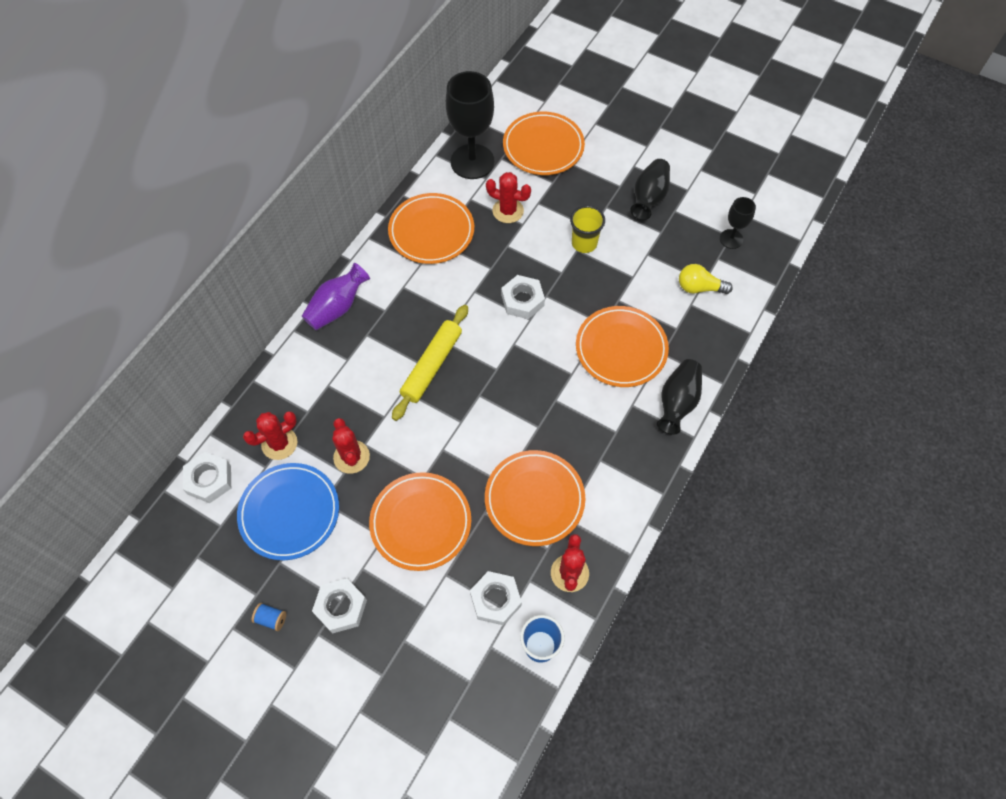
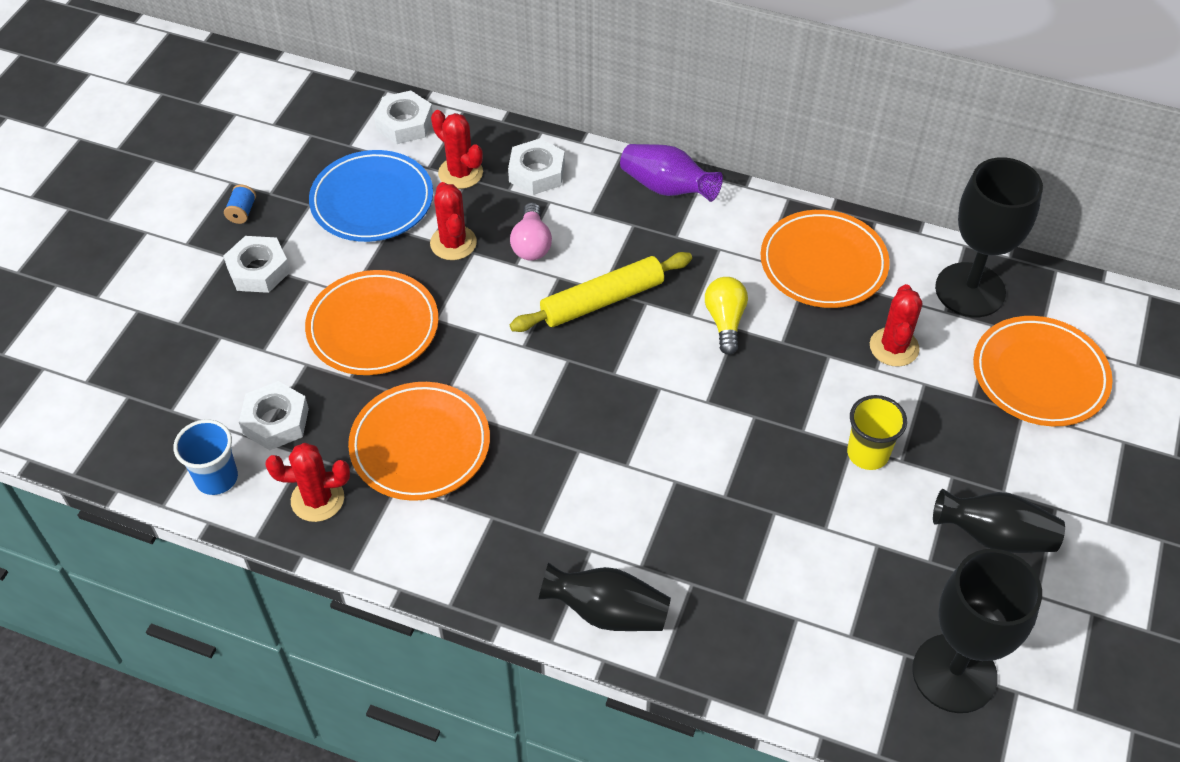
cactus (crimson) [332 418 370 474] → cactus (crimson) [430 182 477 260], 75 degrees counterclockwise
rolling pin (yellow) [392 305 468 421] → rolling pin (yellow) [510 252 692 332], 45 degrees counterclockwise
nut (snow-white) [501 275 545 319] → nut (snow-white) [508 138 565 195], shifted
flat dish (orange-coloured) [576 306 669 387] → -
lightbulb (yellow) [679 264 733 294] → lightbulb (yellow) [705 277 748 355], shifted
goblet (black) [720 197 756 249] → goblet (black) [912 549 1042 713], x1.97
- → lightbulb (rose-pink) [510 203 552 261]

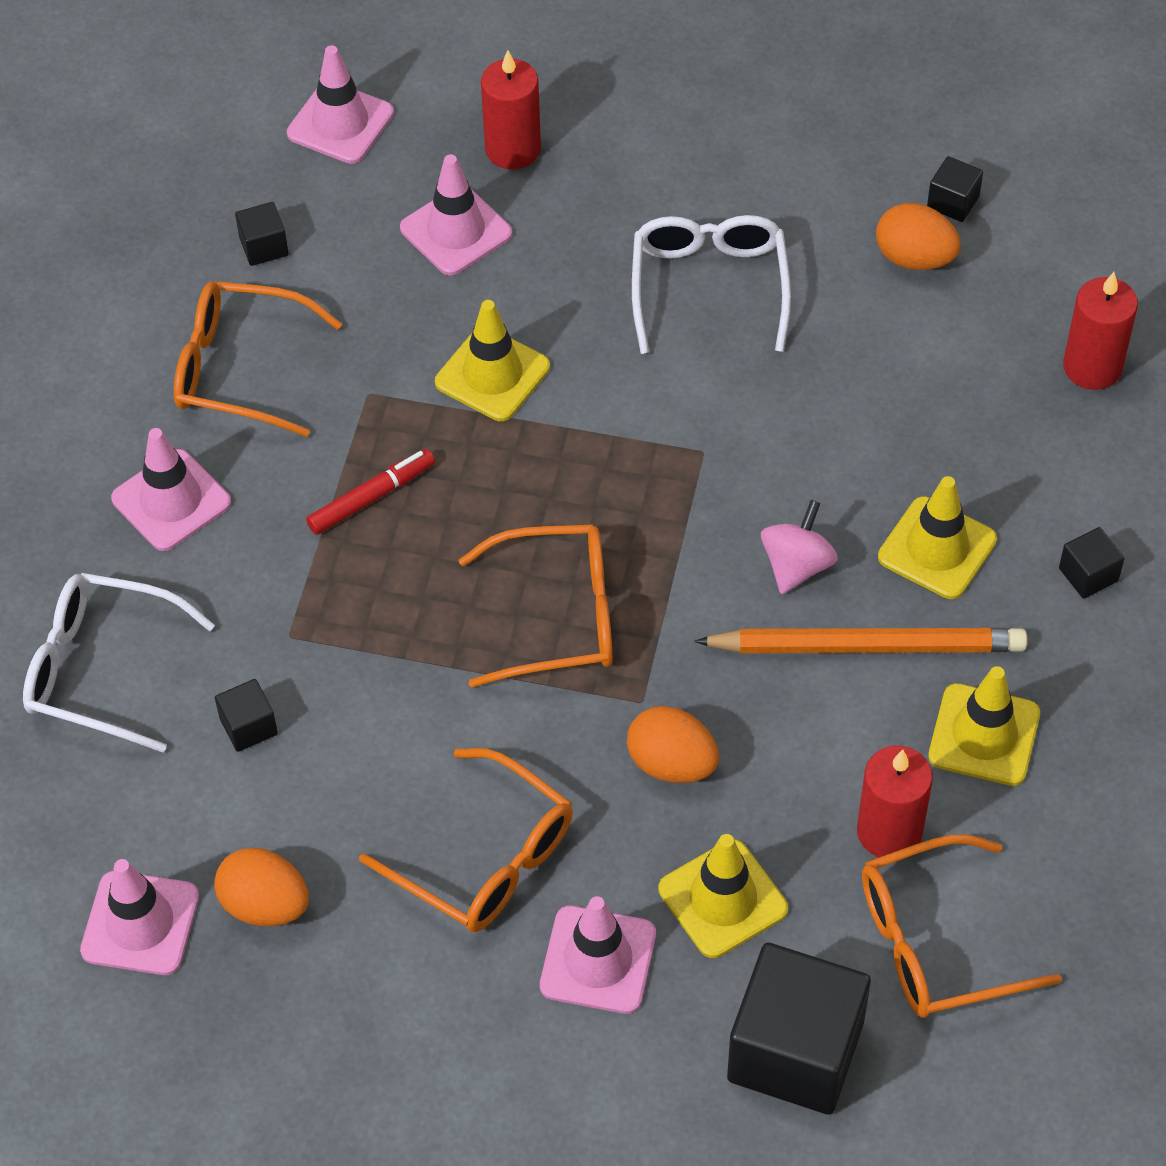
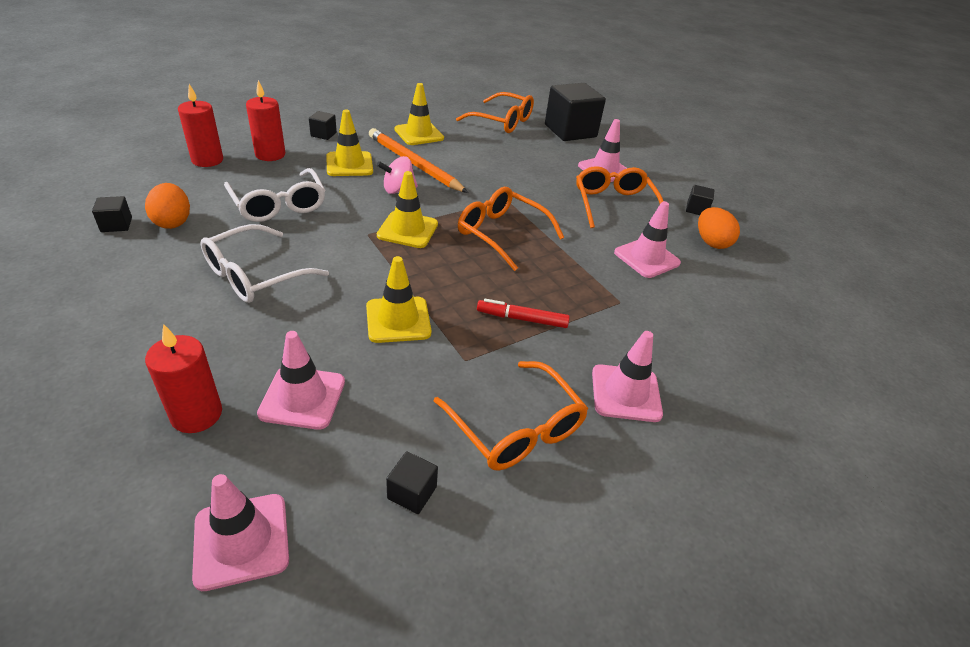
glasses (snow-white) [23 573 215 753] → glasses (snow-white) [224 168 325 222], shifted
road cone (rose-pink) [80 859 199 975] → road cone (rose-pink) [614 201 681 278], shifted
solid cube (black) [215 679 278 752] → solid cube (black) [686 185 715 215], shifted
toy egg (orange-coloured) [627 706 719 783] → -
road cone (yellow) [659 834 788 958] → road cone (yellow) [377 171 438 248], shifted
wax candle (crimson) [857 746 933 858] → wax candle (crimson) [246 80 285 161], shifted

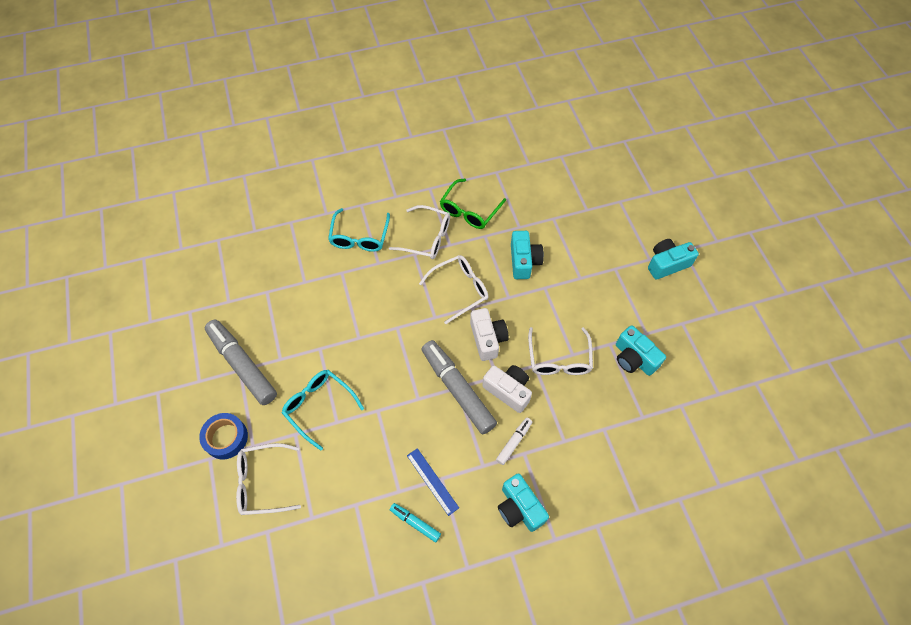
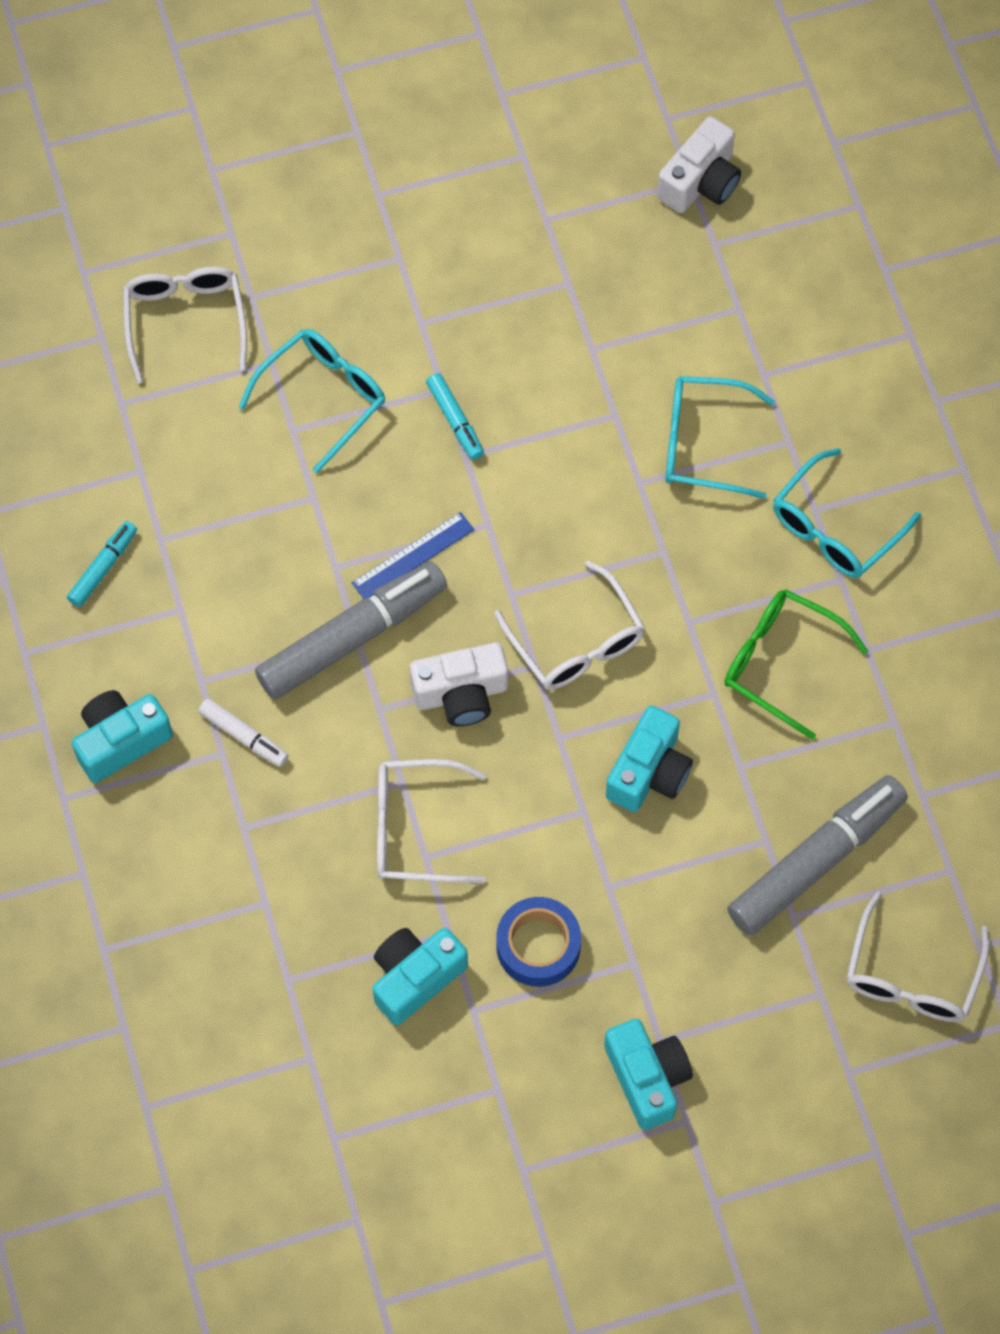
tape (cobalt) [199 413 248 459] → tape (cobalt) [496 897 581 987], shifted
marker (gray) [205 320 277 405] → marker (gray) [727 775 908 936], shifted
glasses (snow-white) [389 205 450 259] → glasses (snow-white) [846 892 989 1022], shifted
measuring stick (cobalt) [407 448 459 516] → measuring stick (cobalt) [352 512 474 599], shifted
photo camera (snow-white) [482 365 532 413] → photo camera (snow-white) [657 116 741 213], shifted
photo camera (teal) [511 231 544 279] → photo camera (teal) [606 706 693 812], 60 degrees counterclockwise
- → marker (teal) [426 373 484 460]
- → glasses (teal) [773 448 921 578]

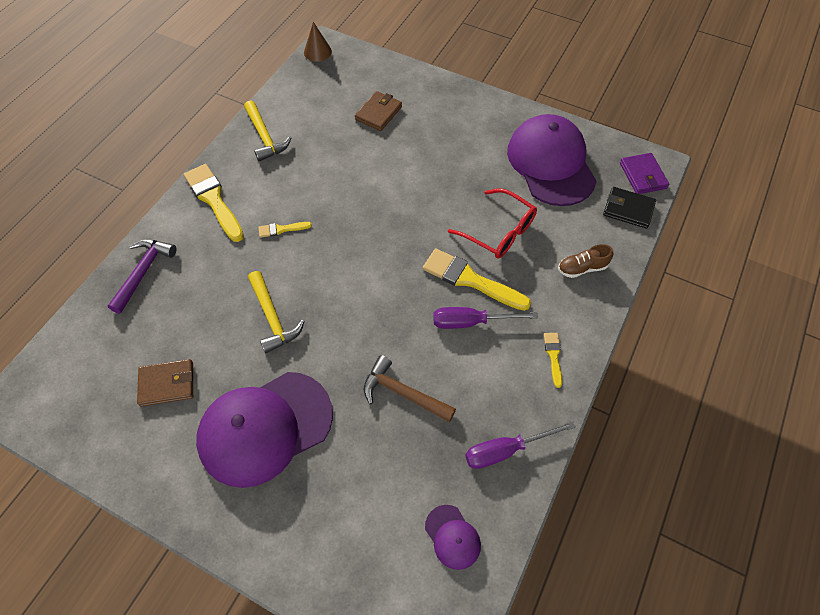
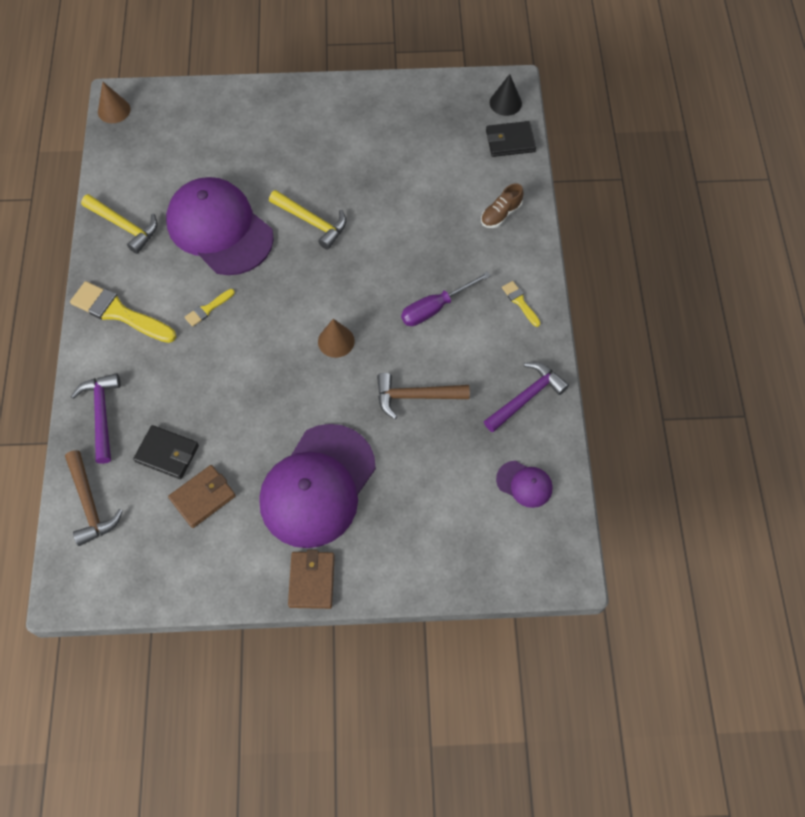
carpenter's hammer (yellow) [248 271 305 353] → carpenter's hammer (yellow) [269 190 346 250], shifted
card wallet (brown) [355 91 402 131] → card wallet (brown) [288 550 335 609], shifted
paint brush (yellow) [423 249 531 311] → -
glasses (crimson) [448 188 537 259] → -
flat screwdriver (purple) [465 421 576 469] → carpenter's hammer (purple) [484 362 569 432]
cap (purple) [507 114 597 206] → cap (purple) [166 177 274 275], shifted
card wallet (purple) [620 153 669 194] → cone shape (black) [490 74 522 116]
- → carpenter's hammer (brown) [65 450 123 546]
- → card wallet (black) [133 425 199 479]
- → cone shape (brown) [318 319 355 358]

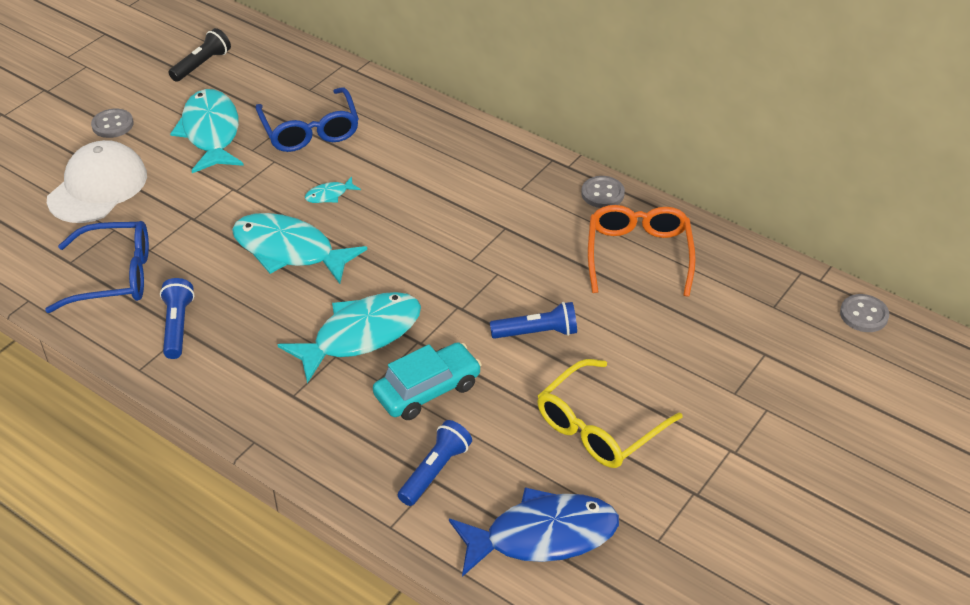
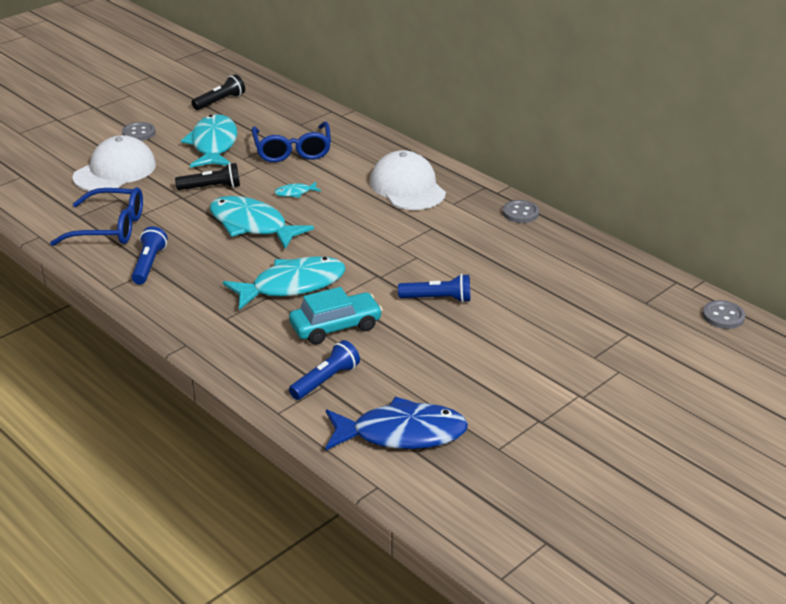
glasses (yellow) [537 359 683 468] → -
glasses (orange-coloured) [588 205 696 297] → -
- → flashlight (black) [175 163 240 190]
- → cap (snow-white) [370 150 446 210]

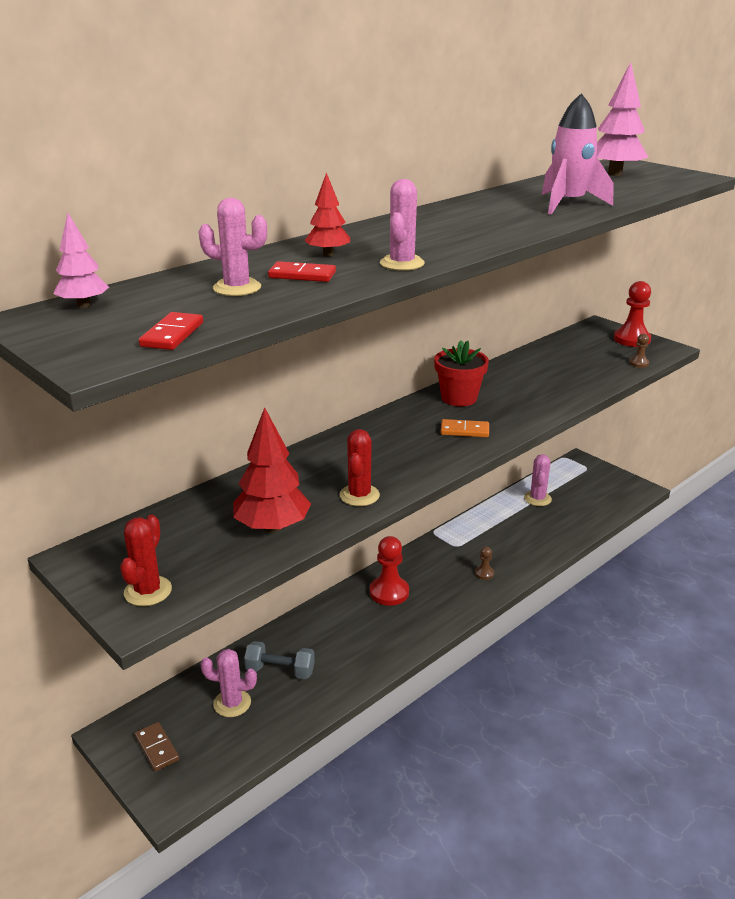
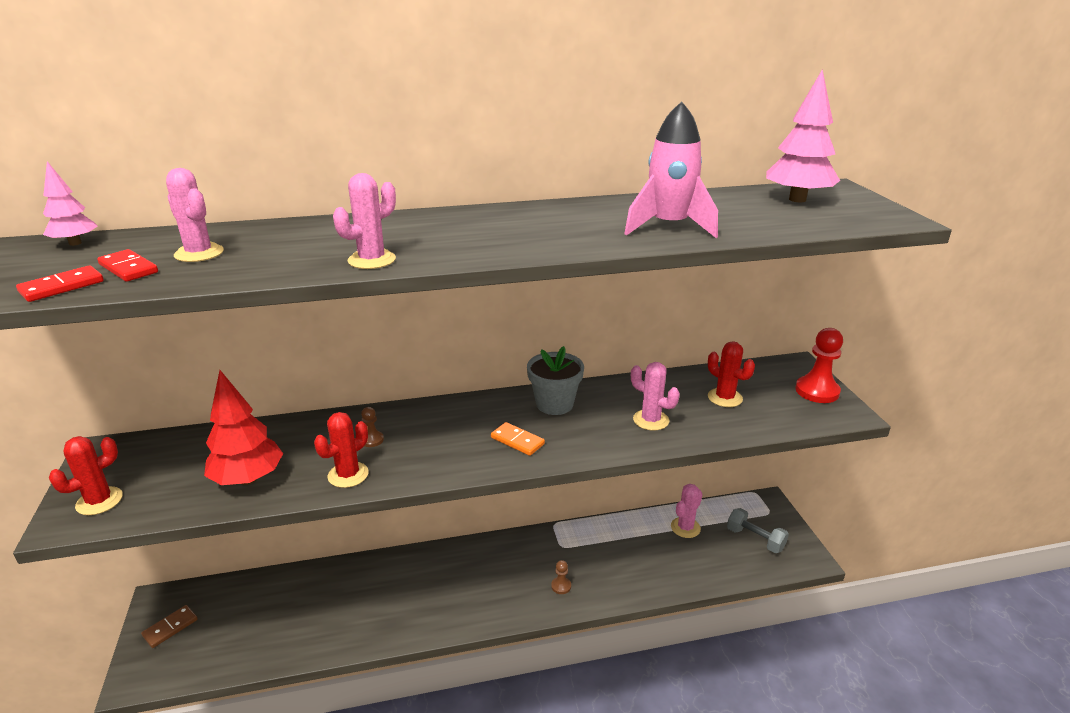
domino tile (brown) [135 722 179 771] → domino tile (brown) [141 605 198 648], 45 degrees clockwise
cactus (rose-pink) [200 649 257 717] → cactus (rose-pink) [631 362 680 430], shifted
free weight (gray) [244 641 315 679] → free weight (gray) [727 508 789 553], shifted
domino tile (crimson) [268 261 336 282] → domino tile (crimson) [97 249 158 282], shifted
fir tree (crimson) [305 172 350 256] → -
game pawn (crimson) [370 536 409 606] → -
potted plant (crimson) [434 340 489 406] → potted plant (gray) [527 346 584 415]
game pawn (brown) [629 334 649 368] → game pawn (brown) [361 407 384 447], shifted
- → cactus (crimson) [708 341 755 407]

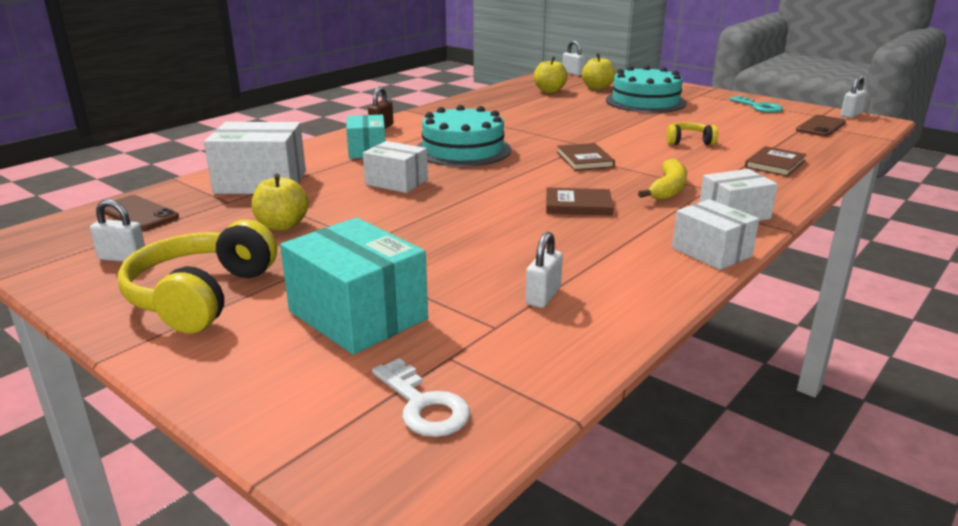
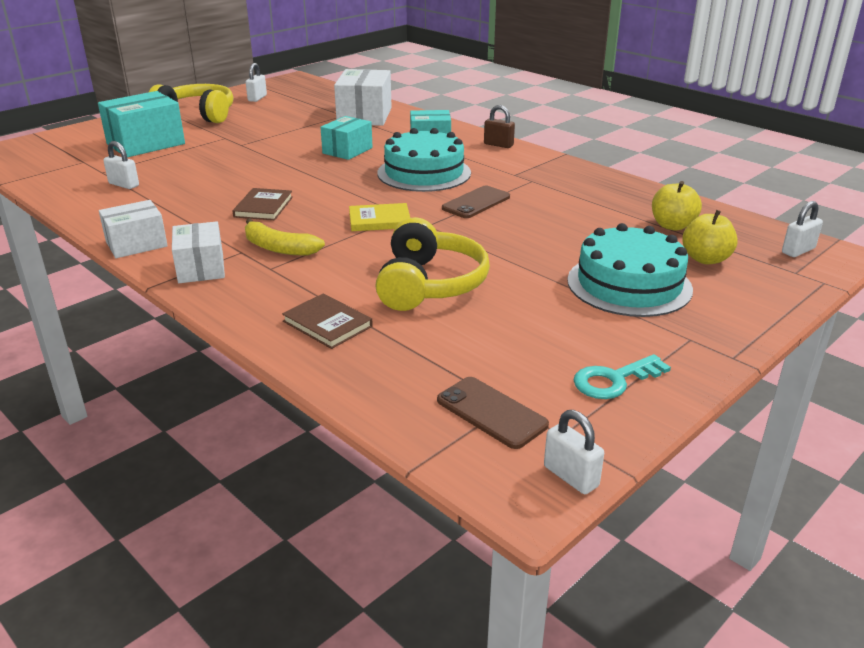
smartphone (brown) [104 195 179 230] → smartphone (brown) [442 186 510 218], shifted
apple (yellow) [252 174 309 231] → -
package (snow-white) [363 141 428 193] → package (teal) [320 116 373 160]
door key (snow-white) [372 358 470 437] → -
book (brown) [557 143 615 171] → book (yellow) [349 203 410 231]
headset (yellow) [667 122 718 145] → headset (yellow) [375 217 490 311], x1.88

